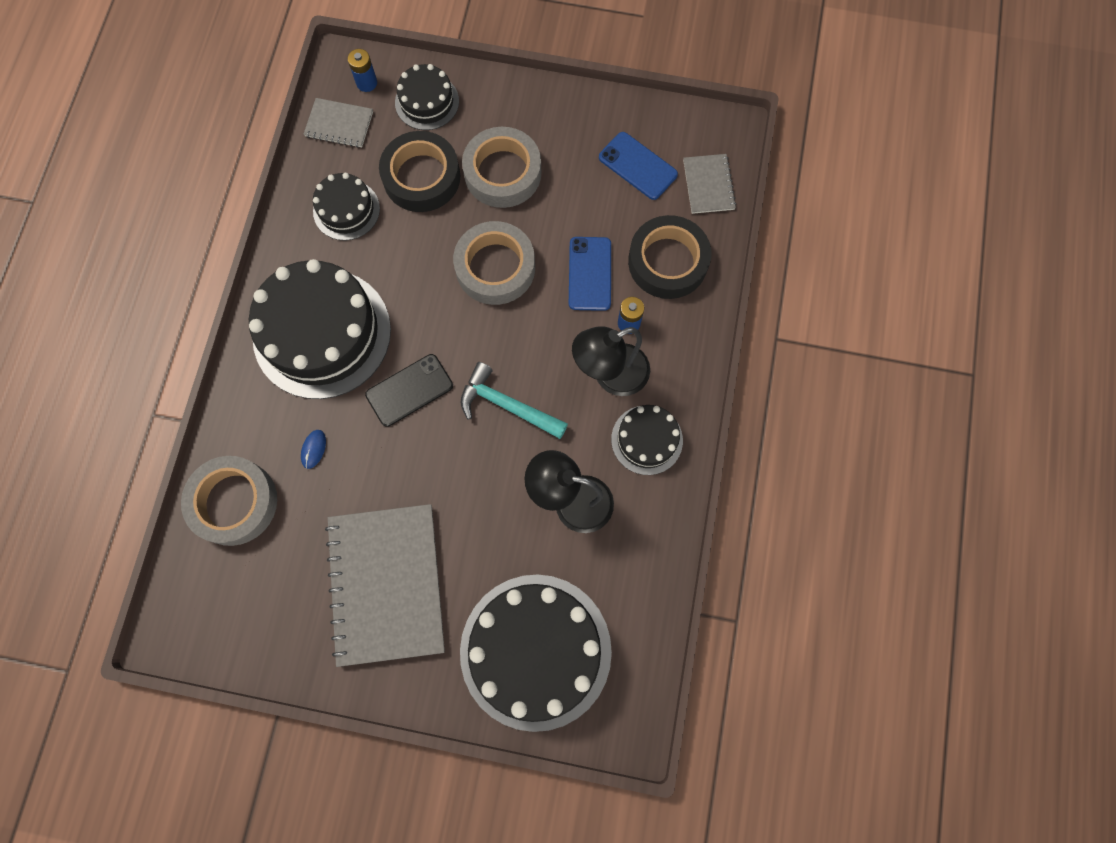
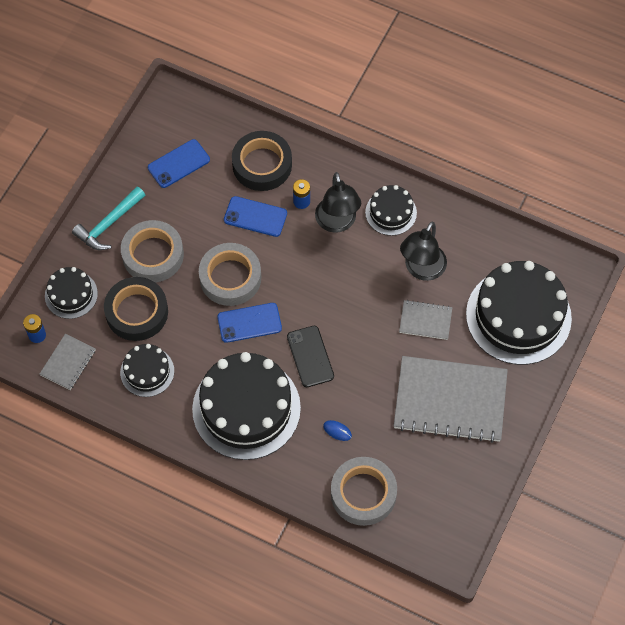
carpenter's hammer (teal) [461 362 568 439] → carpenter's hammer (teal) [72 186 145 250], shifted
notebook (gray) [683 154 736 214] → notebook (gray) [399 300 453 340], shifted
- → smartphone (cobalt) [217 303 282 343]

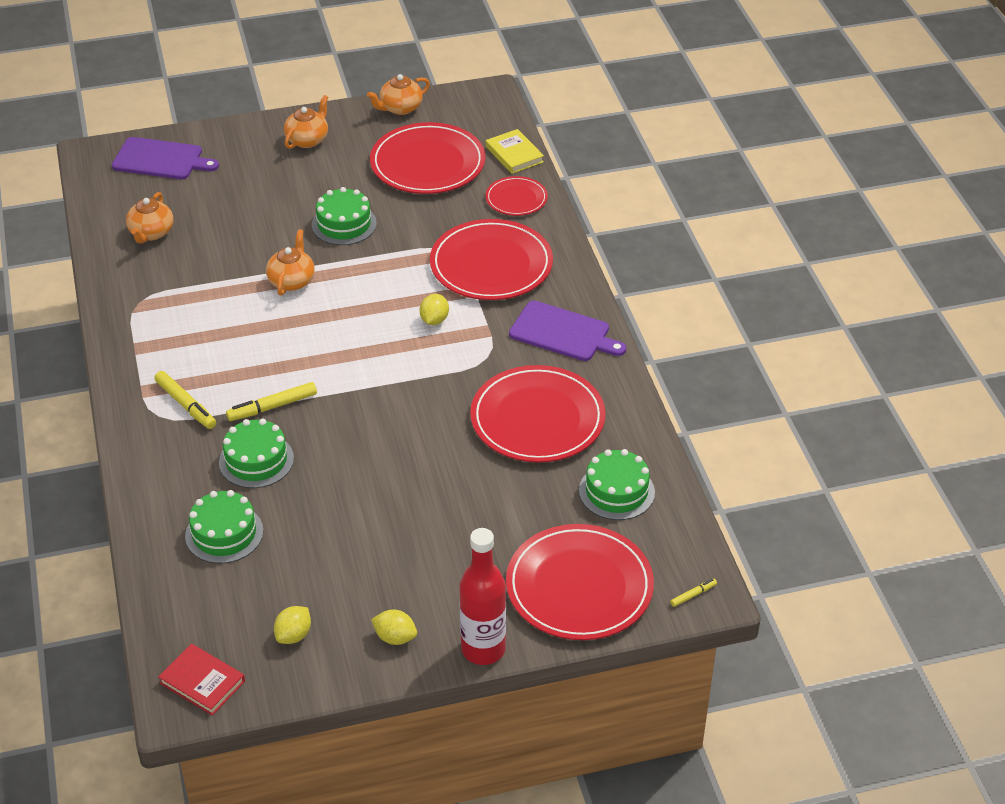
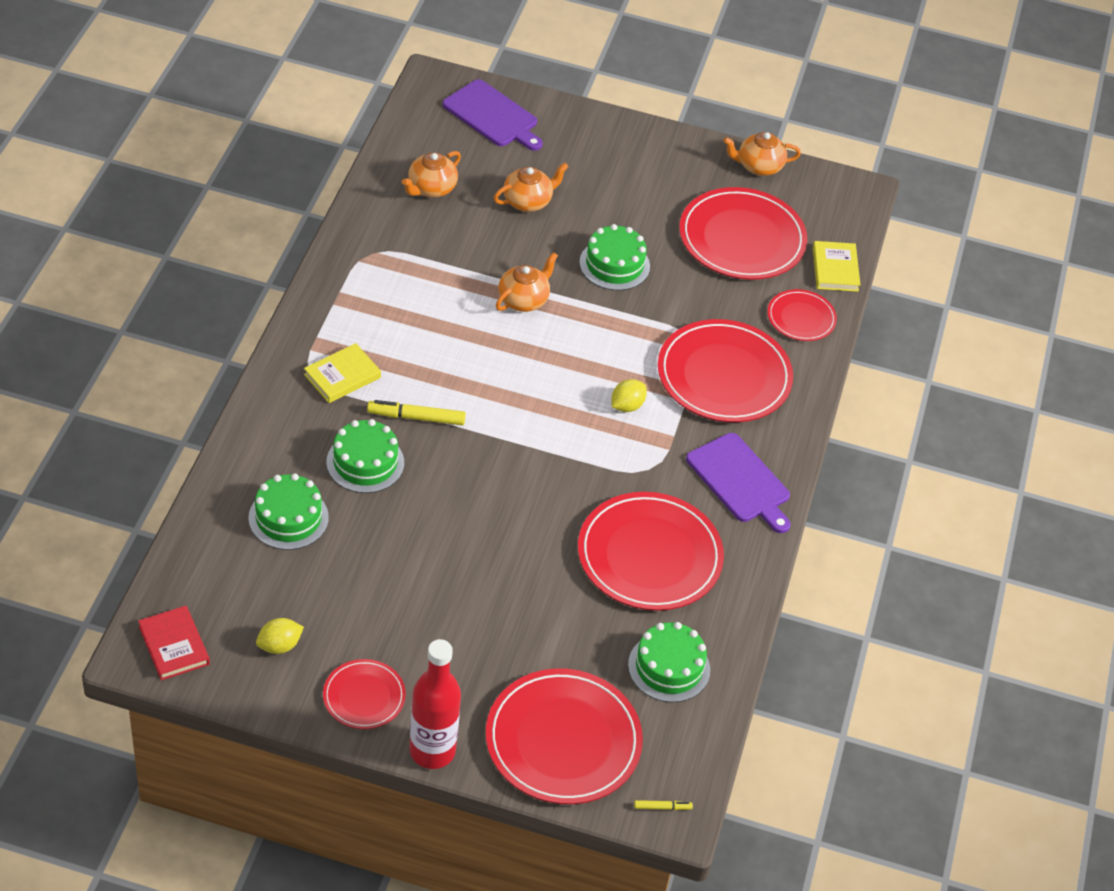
marker (yellow) [154 371 216 429] → book (yellow) [304 343 381 403]
china teapot (orange-coloured) [284 95 328 149] → china teapot (orange-coloured) [494 163 569 212], shifted
toy lemon (yellow) [371 610 417 645] → flat dish (crimson) [323 659 406 729]

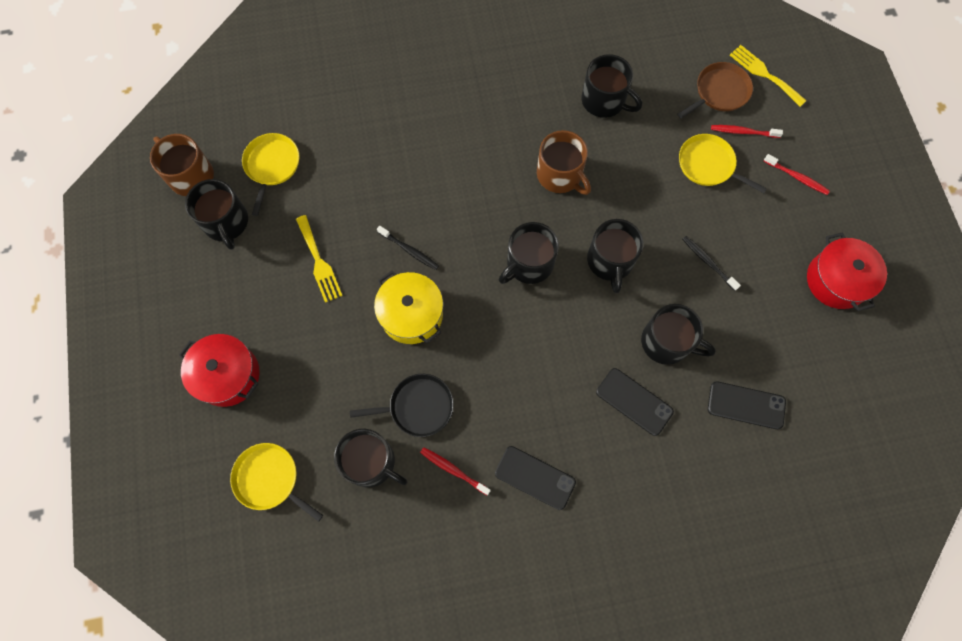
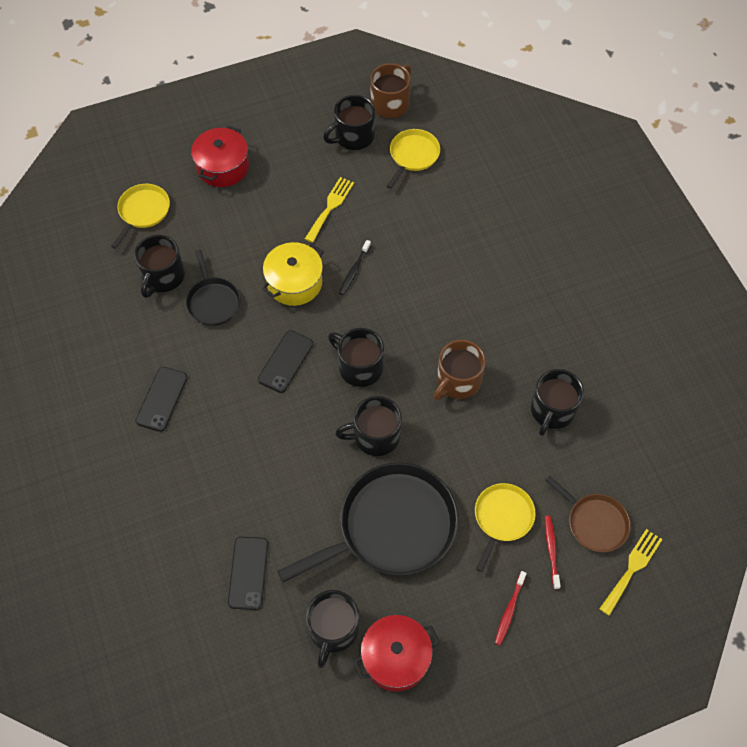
frying pan (yellow) [242 133 300 216] → frying pan (yellow) [387 129 440 189], 60 degrees counterclockwise
dinner fork (yellow) [296 215 343 303] → dinner fork (yellow) [305 177 354 243], 150 degrees clockwise
dental brush (crimson) [420 447 491 495] → -
smartphone (black) [596 368 674 436] → smartphone (black) [258 330 313 393], shifted
coffee mug (black) [641 304 716 365] → coffee mug (black) [306 590 359 668], shifted
dental brush (black) [682 236 741 291] → frying pan (black) [278 462 458 583]

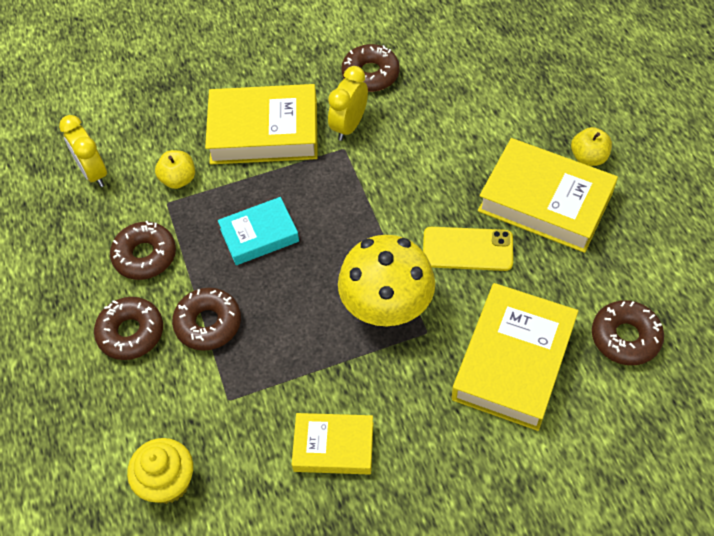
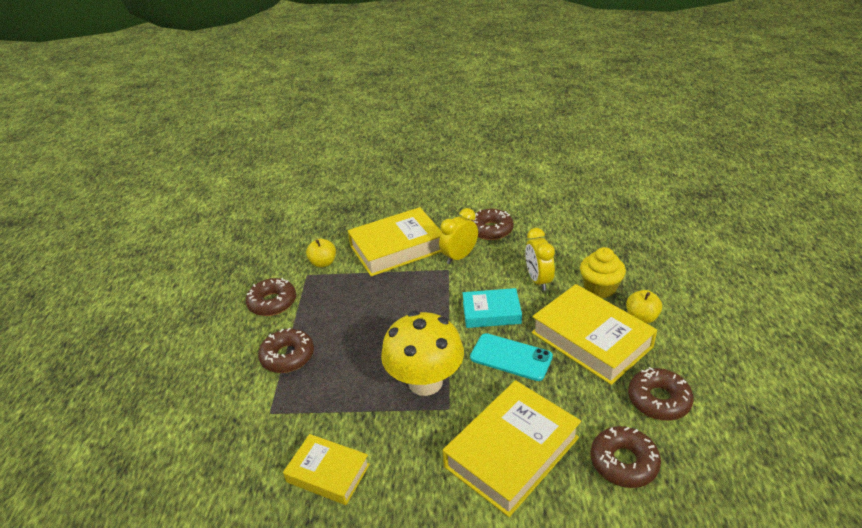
bedside clock (yellow) [59 115 107 187] → bedside clock (yellow) [525 228 555 291], shifted
glazed donut (brown) [94 297 163 360] → glazed donut (brown) [628 367 694 420], shifted
muffin (yellow) [127 438 193 504] → muffin (yellow) [580 247 626 298], shifted
book (yellow) [205 84 318 164] → book (yellow) [348 207 442 276], 45 degrees counterclockwise
book (teal) [218 197 299 265] → book (teal) [463 288 522 328], shifted
smartphone (yellow) [423 227 513 271] → smartphone (teal) [470 333 553 381]

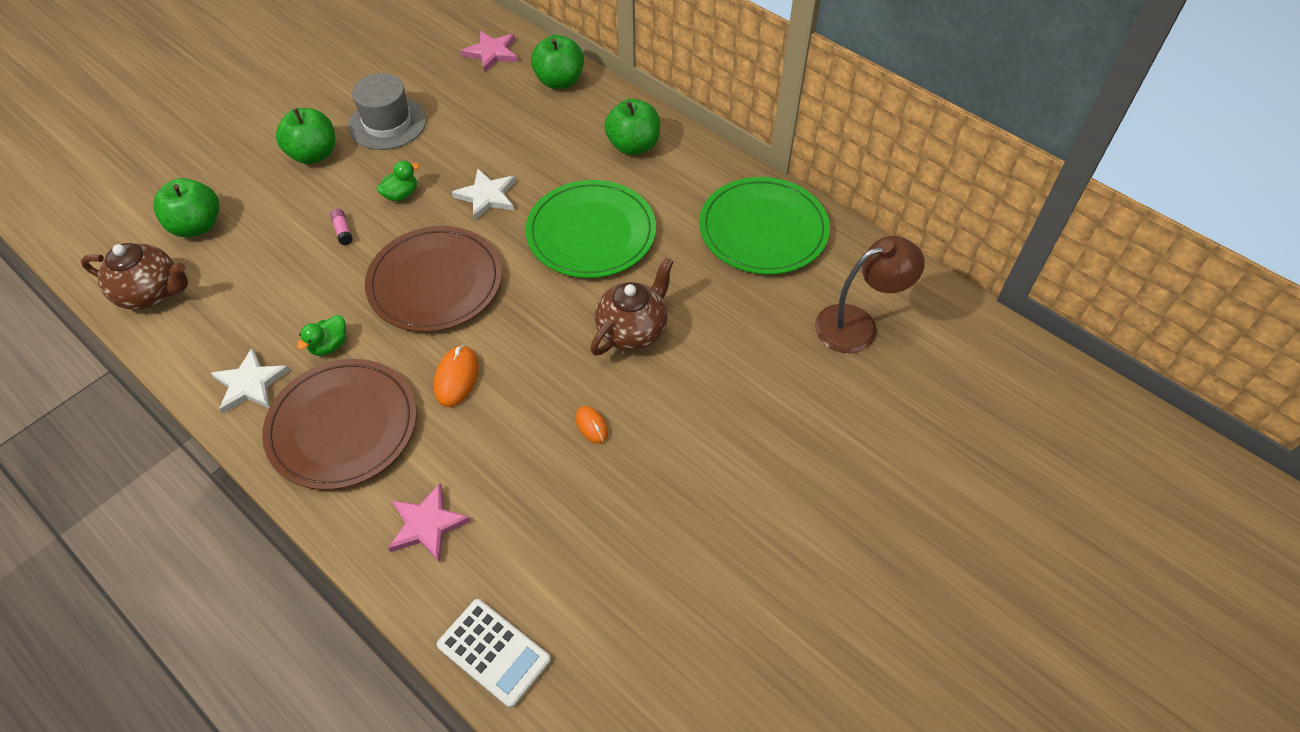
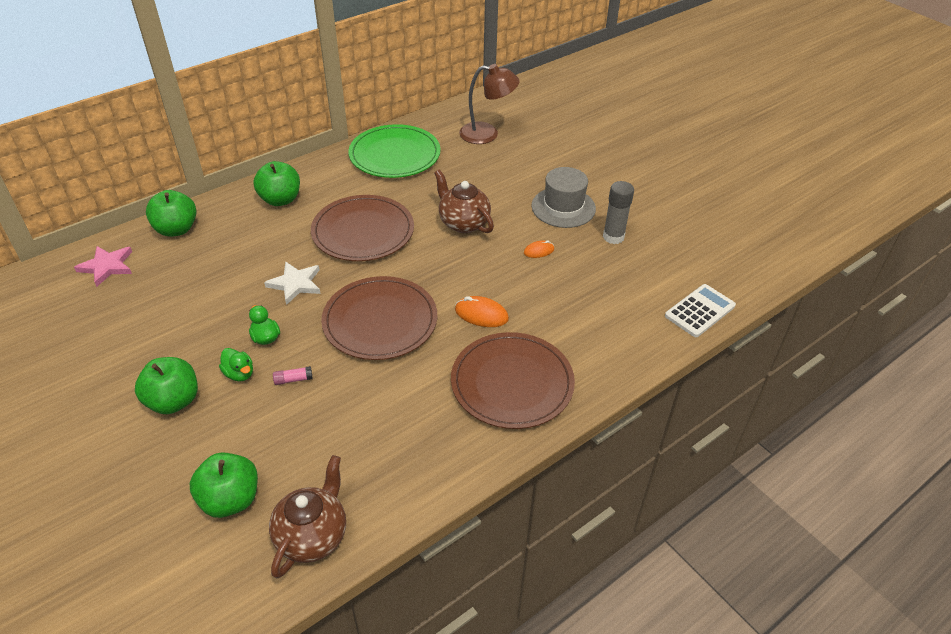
star shape (snow-white) [211 348 290 414] → -
duck (green) [297 315 346 356] → duck (green) [219 348 253 381], shifted
tall hat (gray) [348 73 427 150] → tall hat (gray) [531 167 596 228], shifted
star shape (rose-pink) [388 483 471 562] → -
flat dish (green) [525 180 656 278] → flat dish (brown) [311 195 414 261]
desk lamp (brown) [815 236 925 353] → desk lamp (brown) [459 64 520 144], 105 degrees clockwise
- → glue (gray) [603 181 634 244]

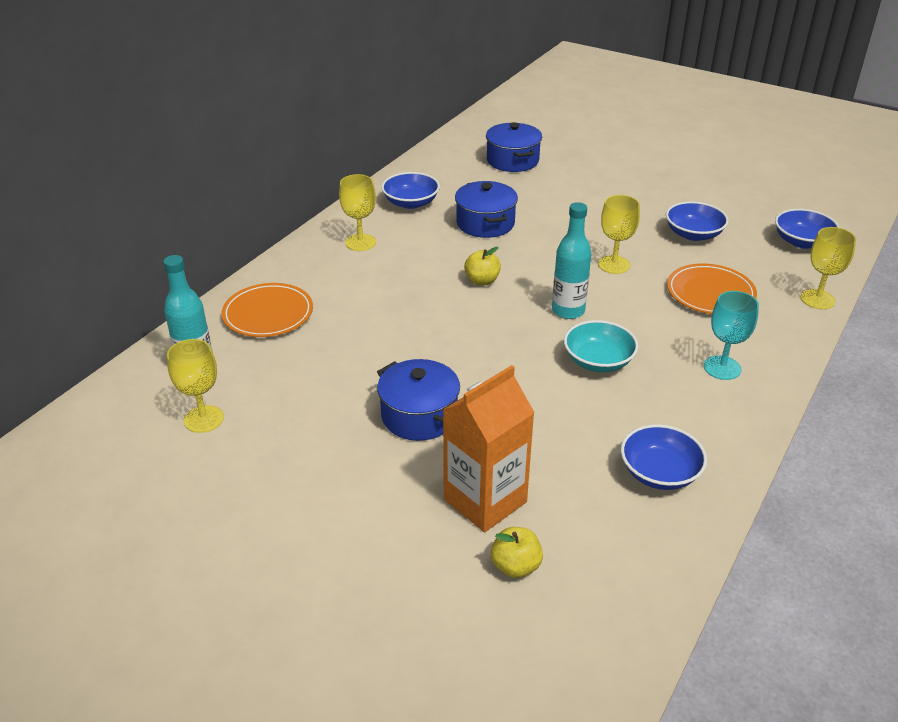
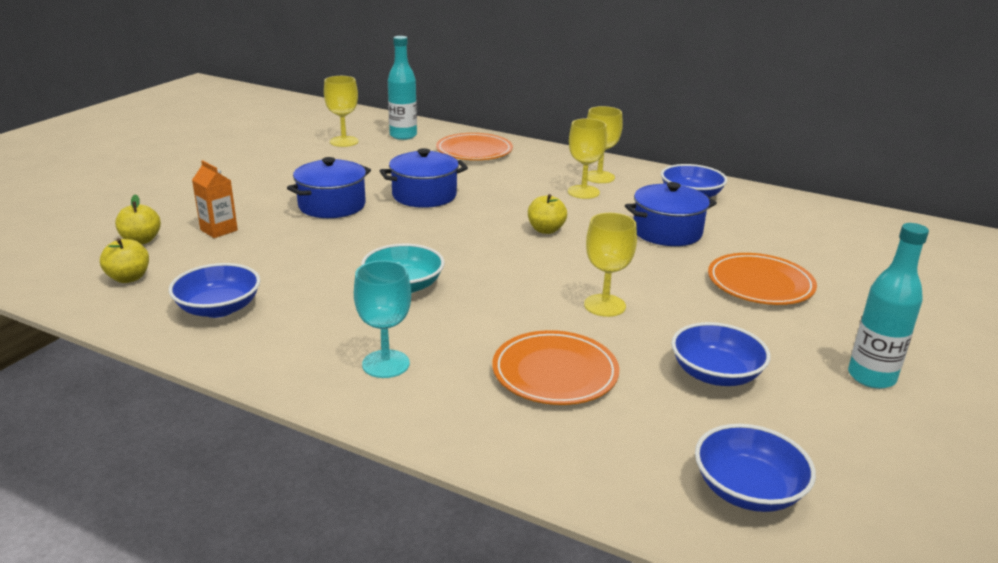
juice carton (orange-coloured) [443 365 535 532] → juice carton (orange-coloured) [192 160 238 238], x0.53
cooking pot (cobalt) [486 122 542 172] → cooking pot (cobalt) [380 148 468 208], shifted
bottle (teal) [552 202 591 319] → bottle (teal) [848 223 929 389], shifted
goblet (yellow) [801 227 856 309] → goblet (yellow) [568 118 607 199], shifted
- → apple (yellow) [100 238 149 283]
- → flat dish (orange-coloured) [708 253 817 305]

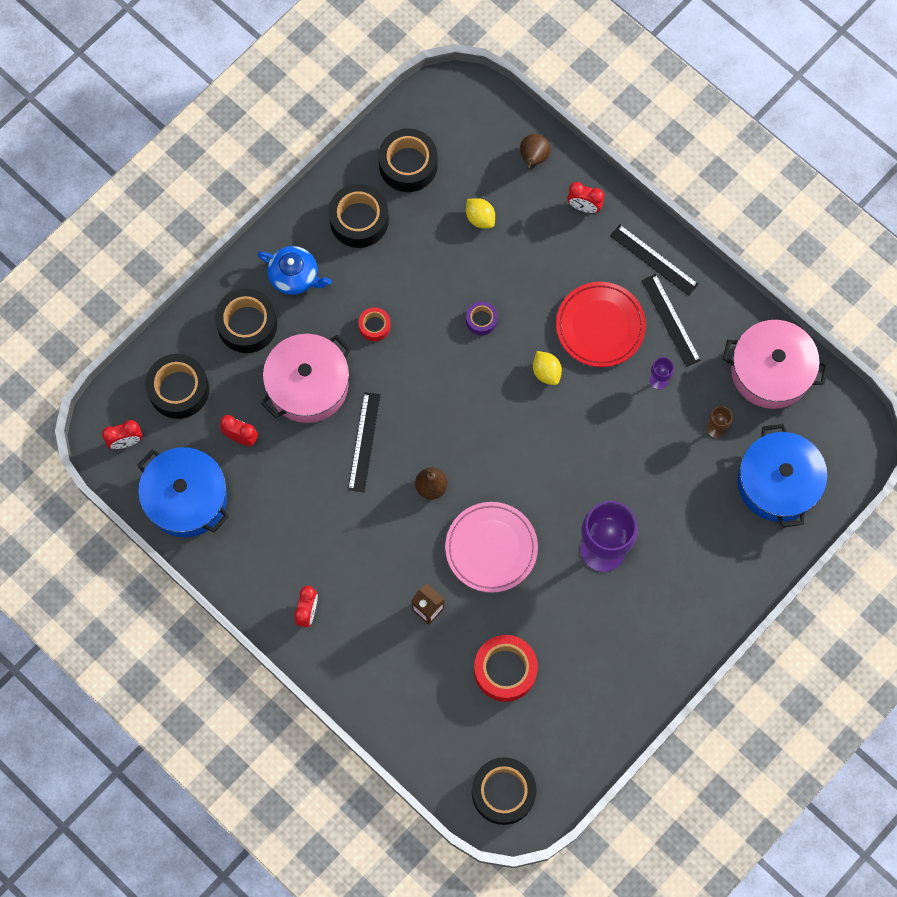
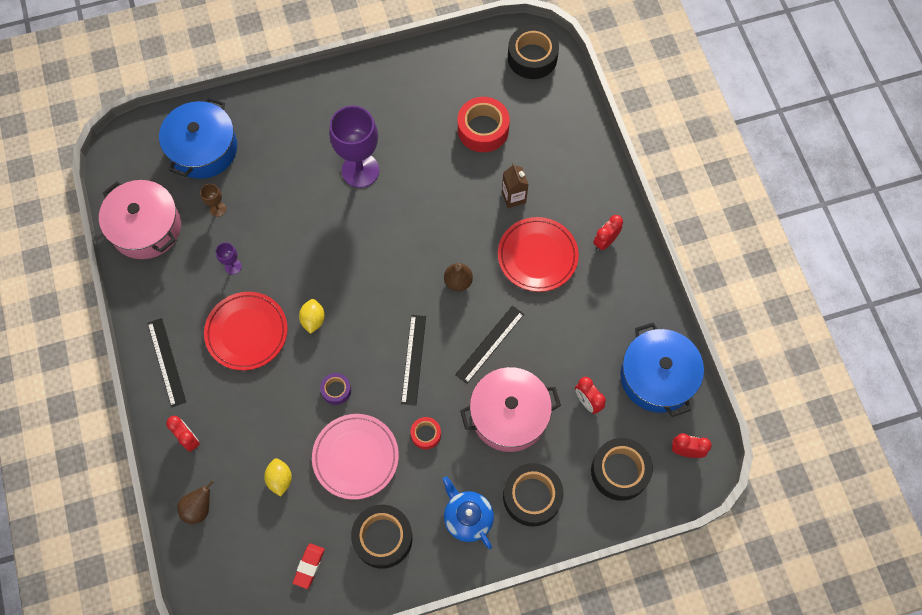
tape (black) [378 128 438 192] → eraser (crimson) [293 543 325 589]
flat dish (rose-pink) [445 502 538 593] → flat dish (rose-pink) [312 414 399 500], shifted
measuring stick (black) [641 274 701 367] → measuring stick (black) [401 315 426 406], shifted
- → flat dish (crimson) [498 217 579 292]

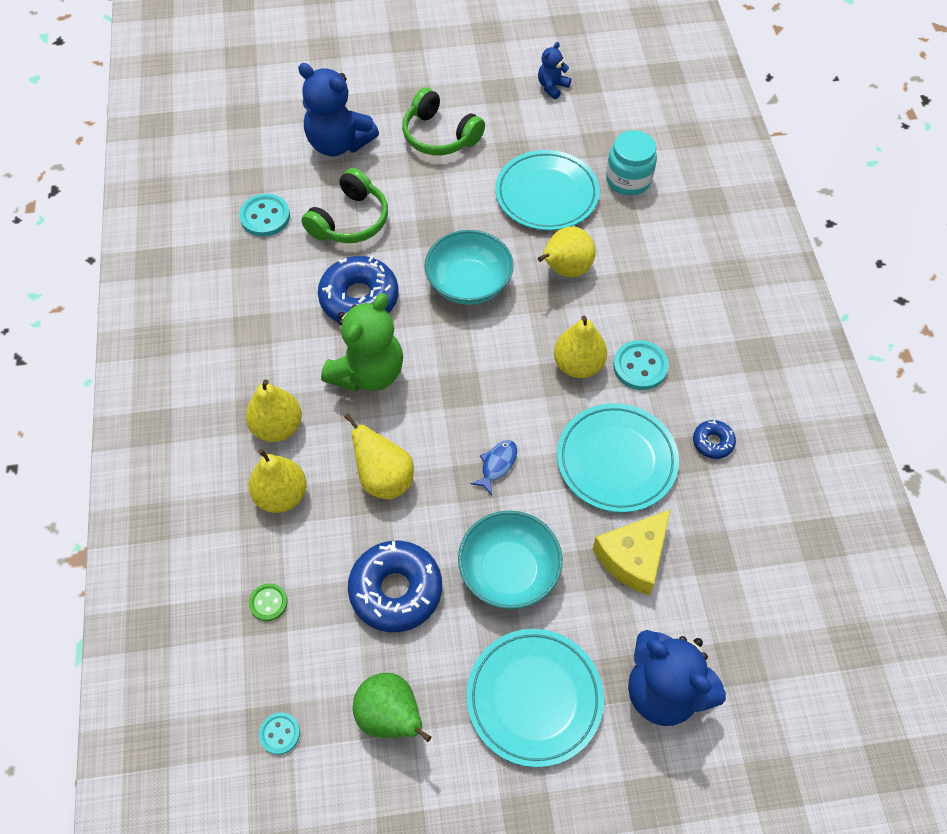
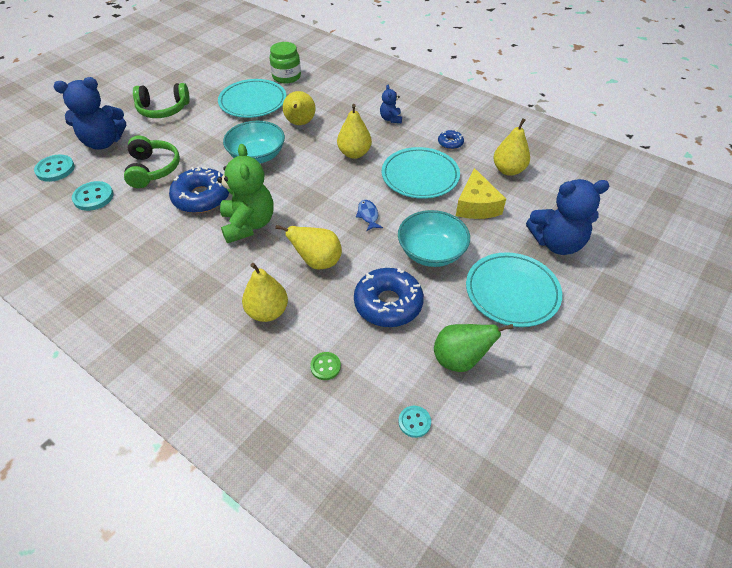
pear fruit (yellow) [246 379 302 442] → pear fruit (yellow) [493 118 530 176], shifted
teddy (cobalt) [538 42 571 99] → teddy (cobalt) [380 85 402 123], shifted
jam jar (teal) [606 130 657 195] → jam jar (green) [270 42 301 84]
sewing button (teal) [613 340 669 390] → sewing button (teal) [34 154 75 182], shifted

